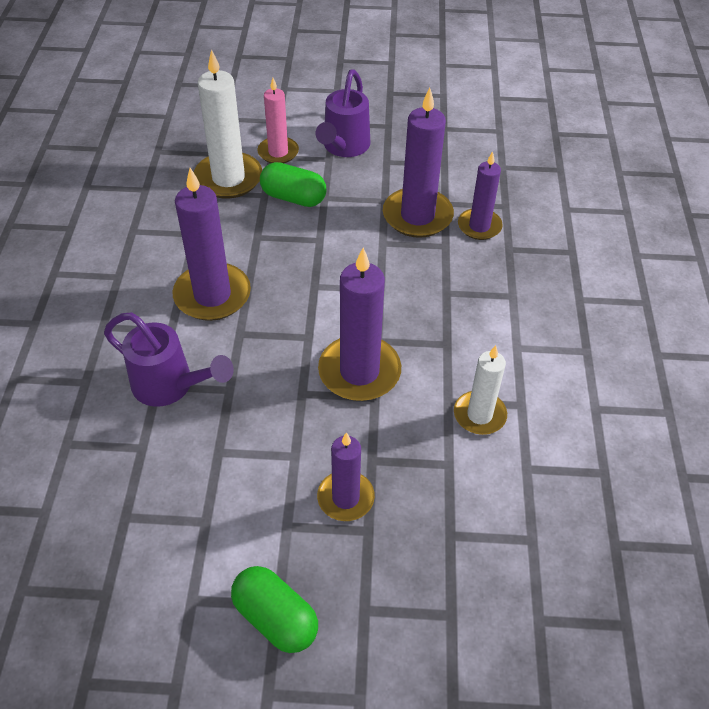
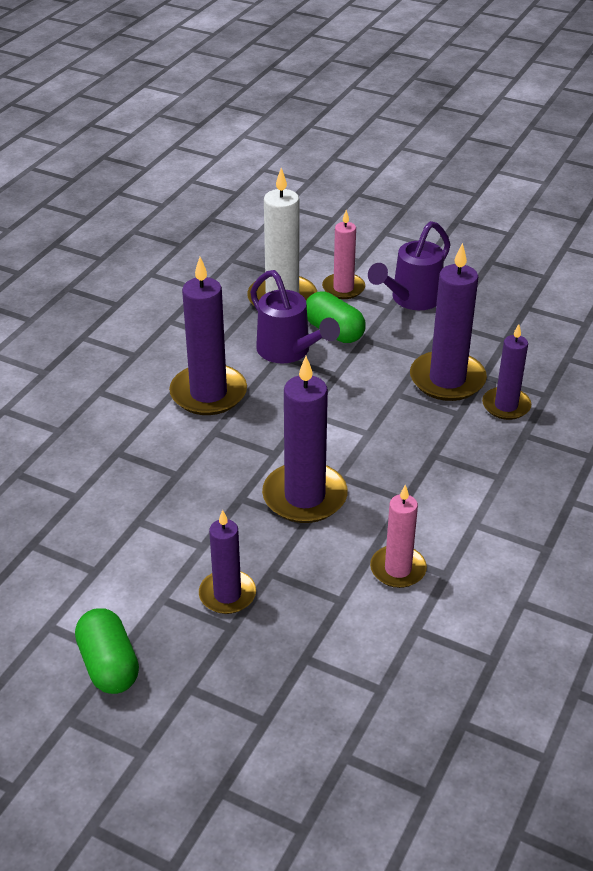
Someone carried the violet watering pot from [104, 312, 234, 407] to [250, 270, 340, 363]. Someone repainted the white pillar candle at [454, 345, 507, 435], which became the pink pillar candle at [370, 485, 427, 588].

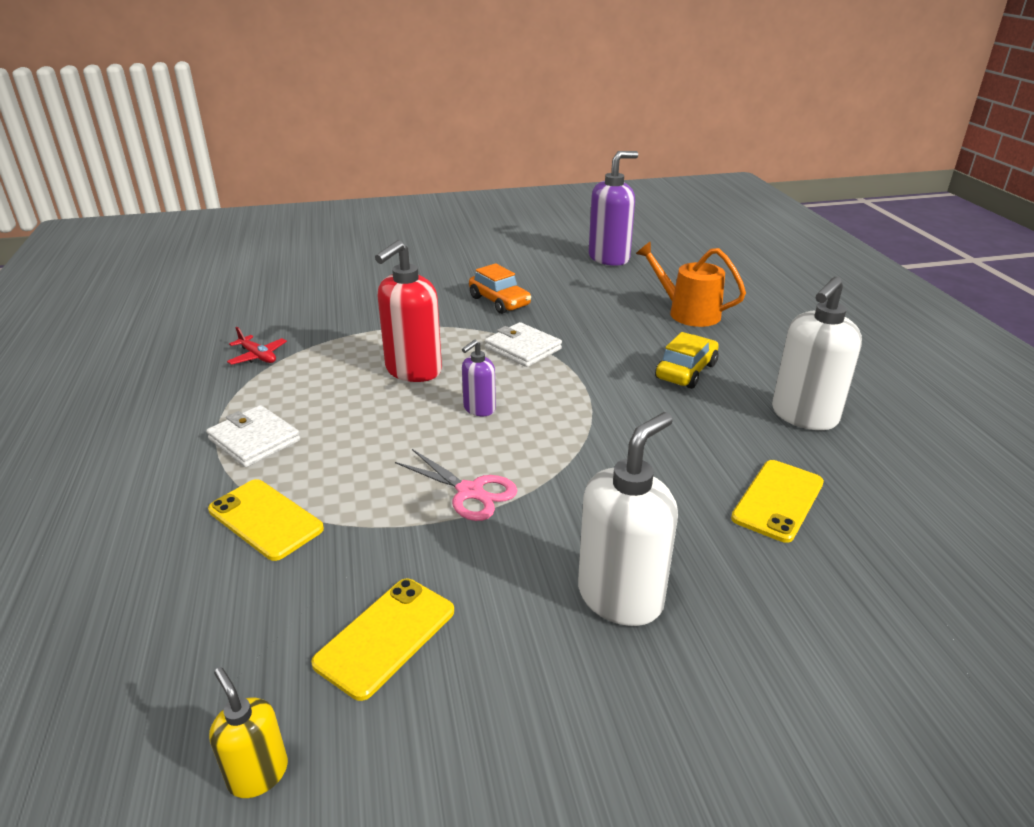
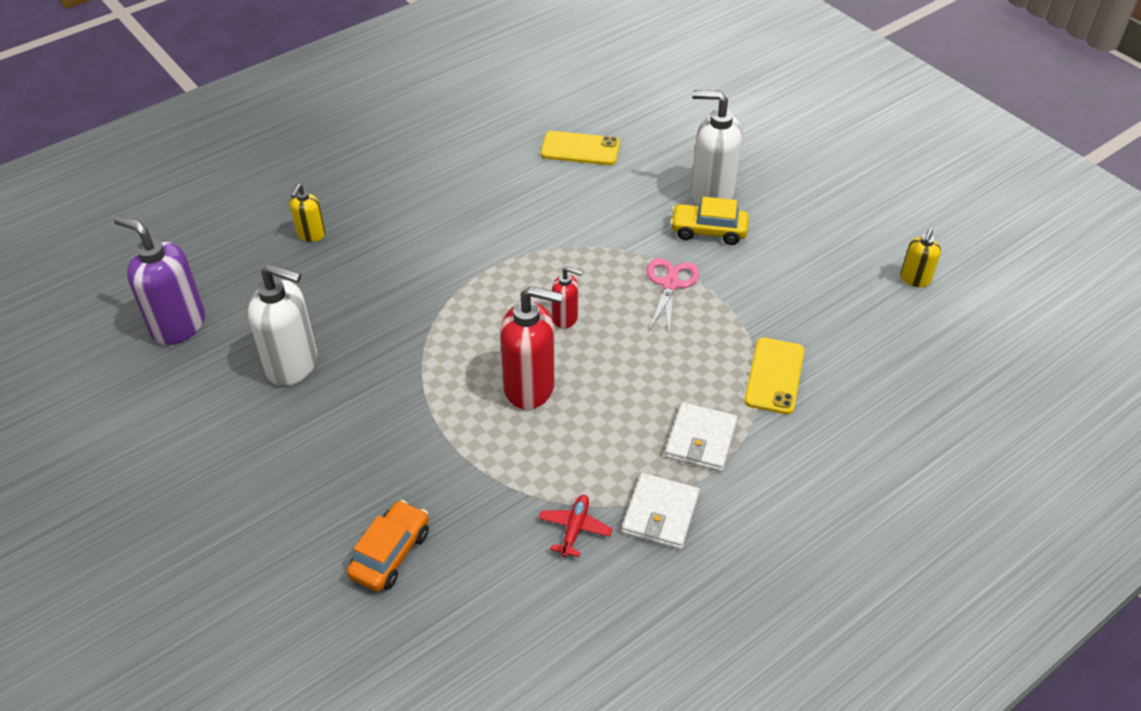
Someone took away the golden smartphone at [311, 579, 454, 701]. Someone repainted the violet soap pump at [462, 340, 496, 416], which became the scarlet soap pump at [552, 266, 583, 329]. Someone carried the bright orange toy car from [469, 263, 531, 314] to [347, 500, 429, 592]. Someone carried the white wallet from [485, 322, 562, 367] to [622, 473, 700, 549]. Someone swapped the bright orange watering pot at [636, 241, 746, 327] for the golden soap pump at [290, 184, 326, 242]. Someone carried the golden toy car from [655, 332, 719, 389] to [670, 197, 749, 245]. Someone carried the white soap pump from [772, 277, 862, 430] to [248, 264, 317, 386].

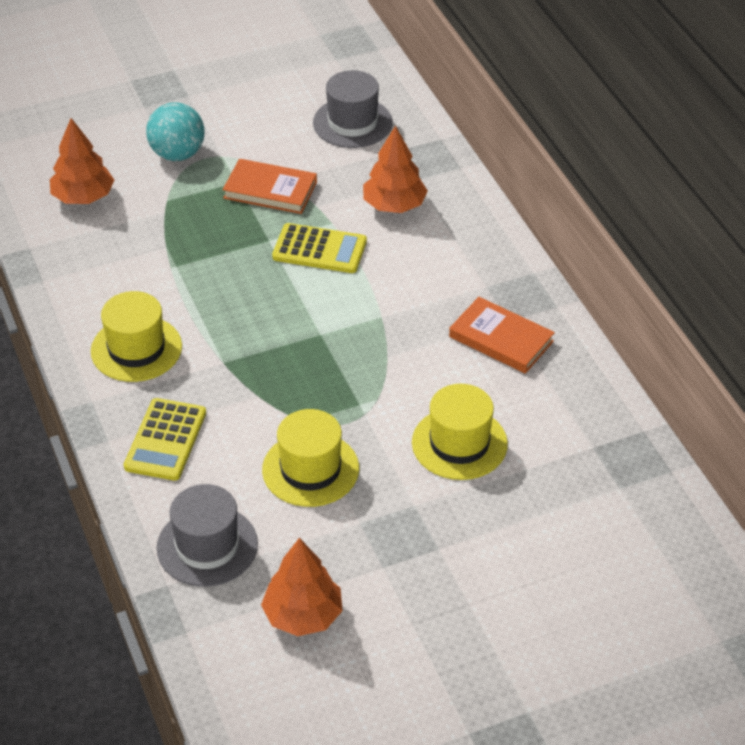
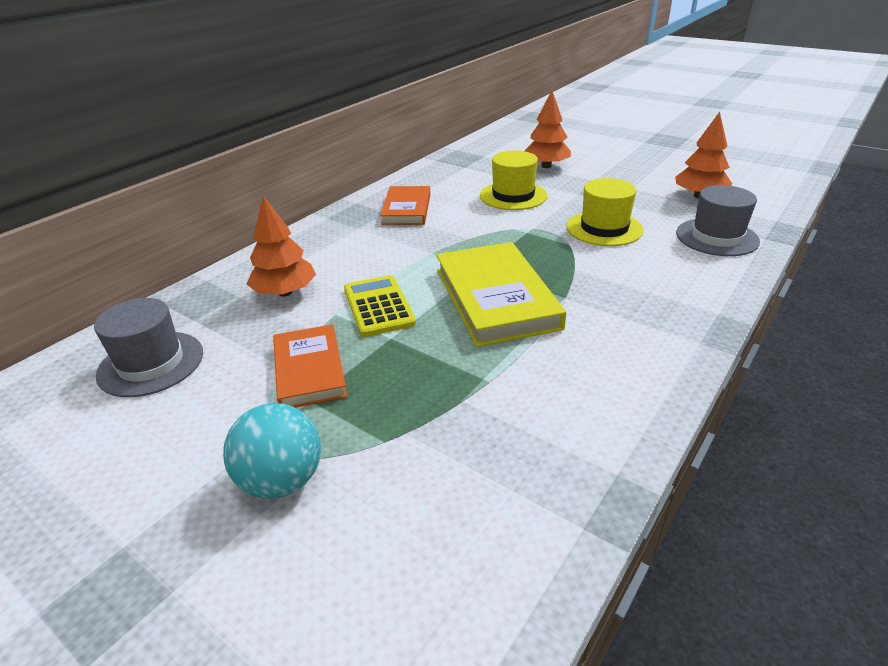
Someone carried the bright orange tree from [50, 118, 114, 204] to [525, 90, 571, 168]. Someone took away the golden top hat at [91, 291, 182, 382]. Someone took away the golden adding machine at [124, 398, 206, 481]. Someone put down the golden book at [436, 242, 566, 347].

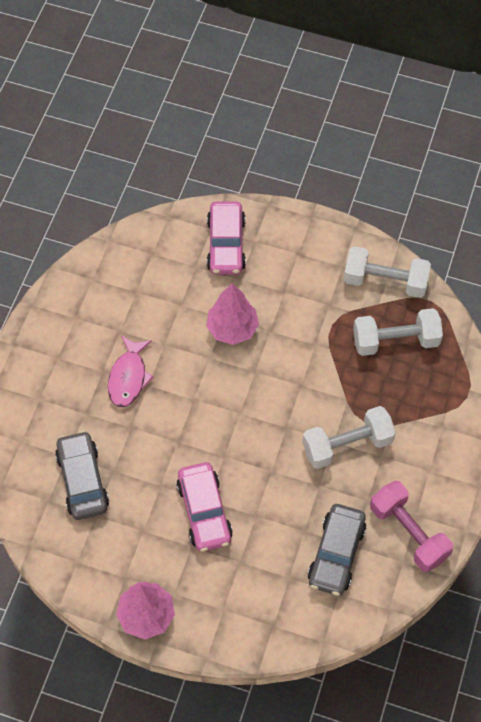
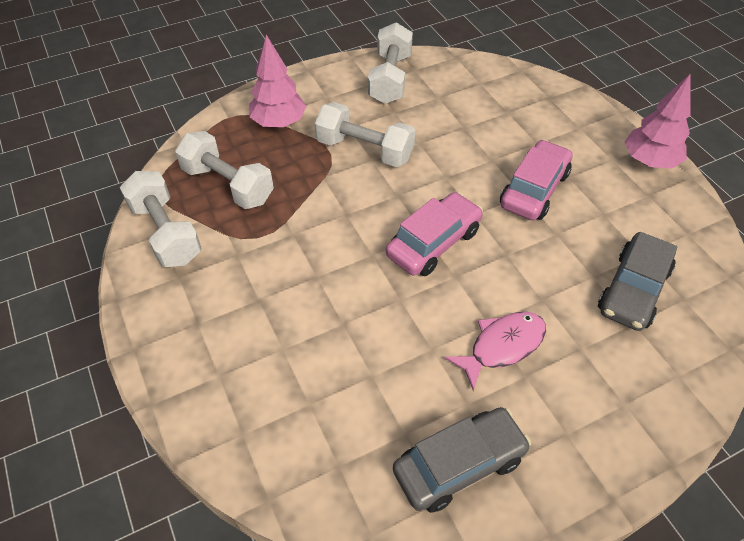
Someone carried the pink tree from [206, 283, 259, 345] to [249, 35, 306, 128]. Someone carried the pink toy car from [207, 201, 246, 275] to [386, 192, 483, 276]. Someone carried the ash-grey toy car from [308, 504, 366, 596] to [393, 407, 531, 513]. Someone repainted the pink dumbbell at [370, 481, 453, 572], which became the white dumbbell at [368, 22, 413, 104].

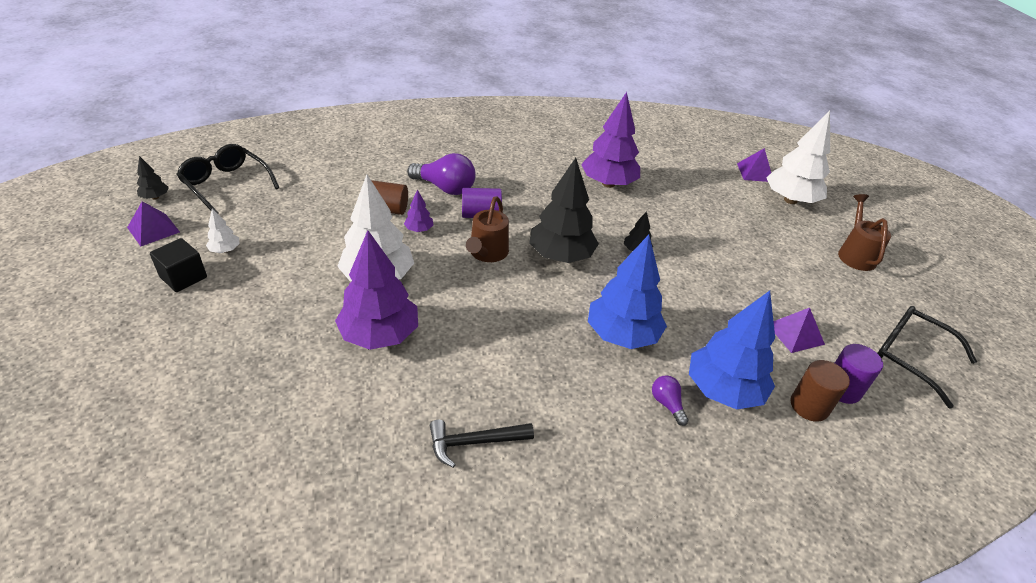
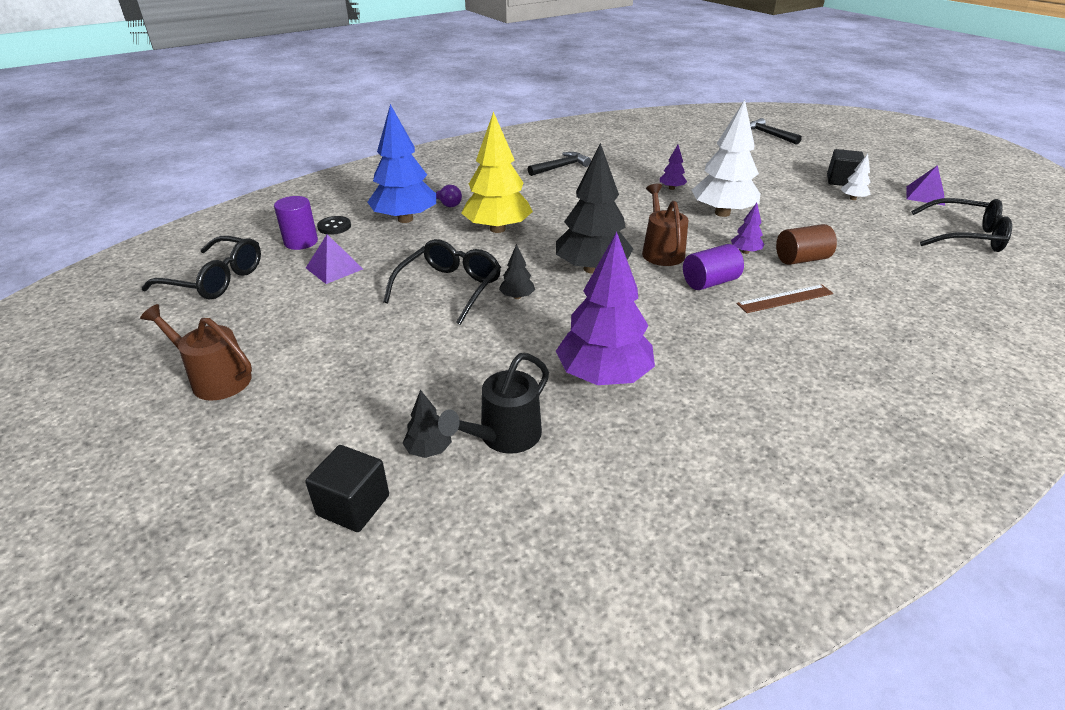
Someone carried the jet-black tree from [137, 156, 169, 200] to [403, 390, 452, 458]. Someone scaled the violet tree at [335, 230, 418, 350] by 0.44. Someone swapped the violet lightbulb at [407, 153, 476, 195] for the russet ruler at [736, 285, 833, 313]. Someone repainted the cobalt tree at [588, 235, 667, 349], which became the golden tree at [461, 111, 533, 233]. Someone swapped the violet pyramid shape at [737, 148, 771, 182] for the jet-black cube at [305, 445, 389, 532]. Someone took away the white tree at [766, 111, 830, 204]. Someone swapped the russet solid cylinder at [790, 360, 850, 422] for the jet-black sewing button at [317, 216, 351, 235]. Someone rotated the russet watering pot at [838, 194, 891, 271] by 135 degrees clockwise. Someone put down the jet-black glasses at [383, 239, 501, 325]. Someone put down the jet-black watering pot at [438, 353, 549, 454]. Someone put down the jet-black hammer at [750, 118, 802, 145].

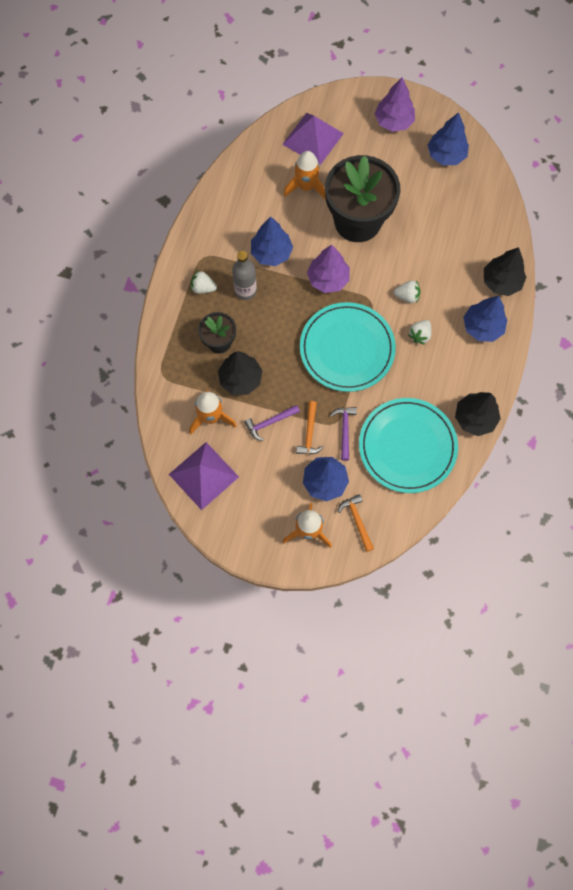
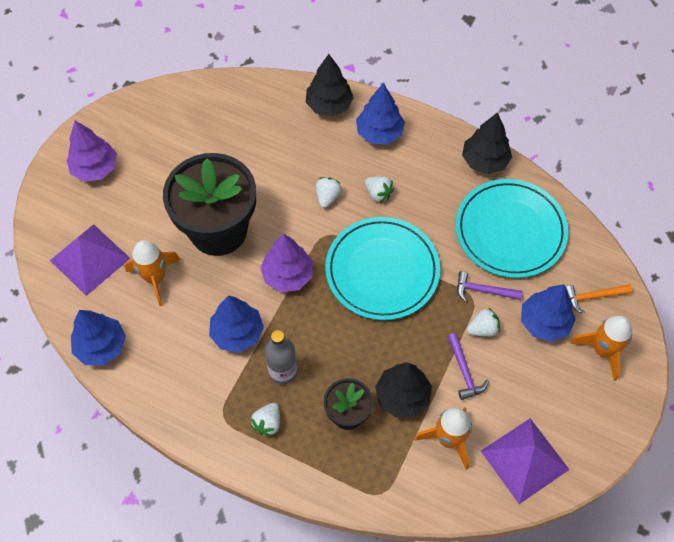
Someone swapped the bright orange hammer at [296, 401, 324, 454] for the white toy strawberry at [467, 307, 500, 336]. Someone carried the cobalt tree from [428, 112, 469, 165] to [71, 310, 126, 365].

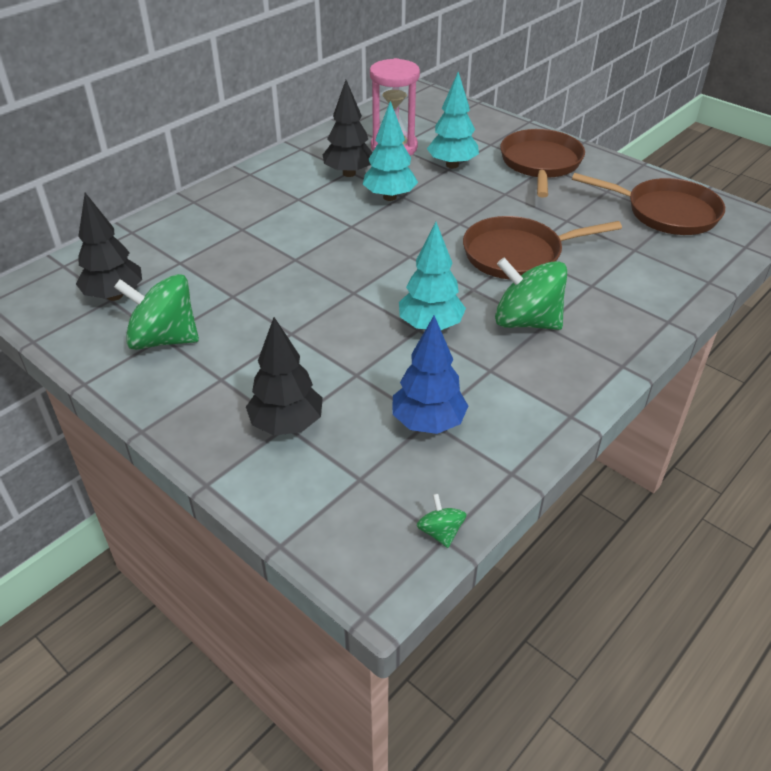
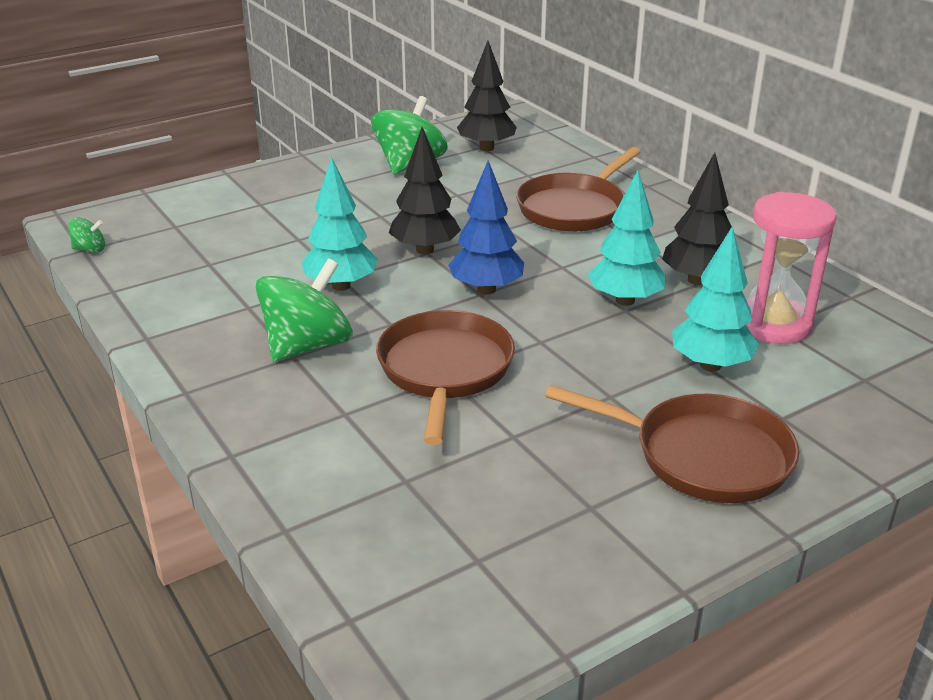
Someone carried the jet-black tree from [246, 317, 323, 436] to [389, 127, 461, 254]. Someone carried the cobalt tree from [392, 315, 468, 434] to [448, 160, 524, 295]. Someone carried the russet frying pan from [572, 173, 725, 235] to [516, 147, 641, 232].

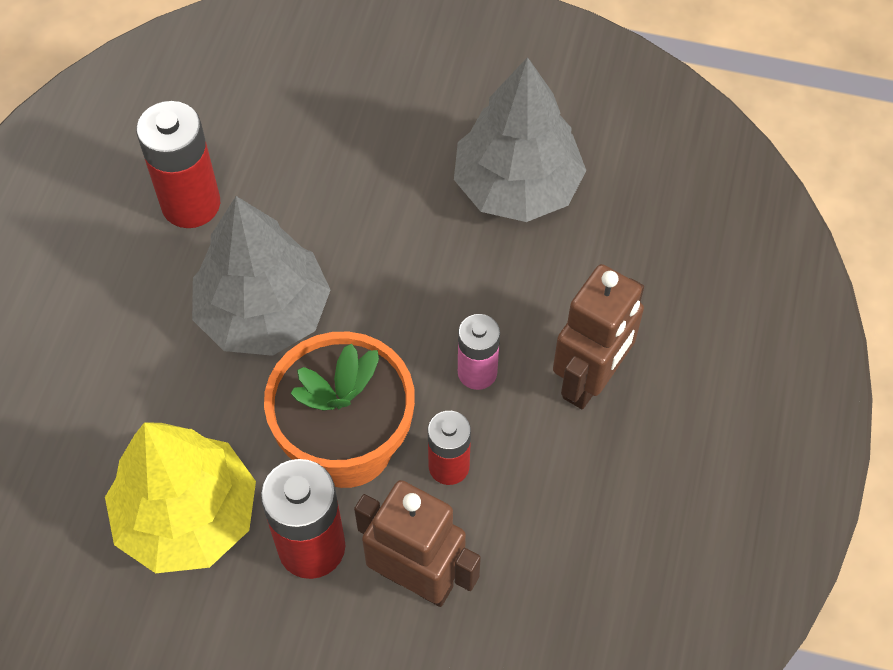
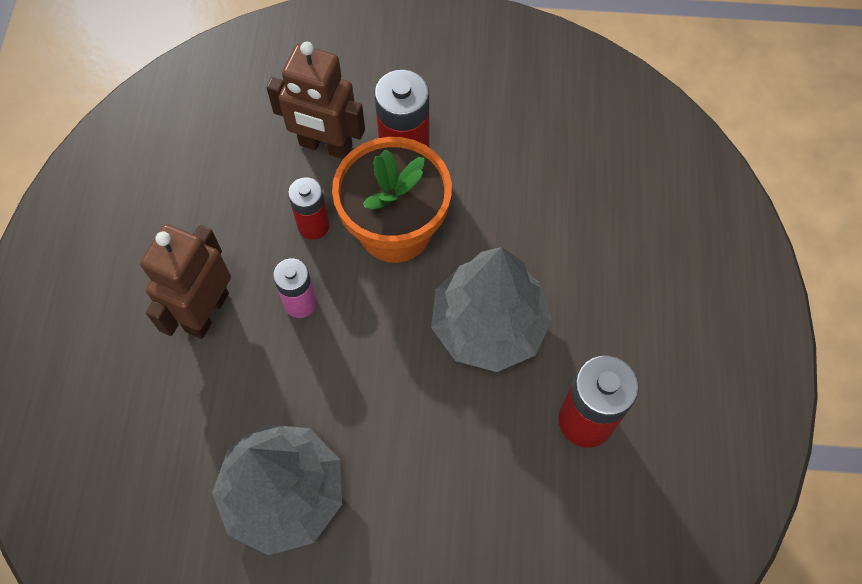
Someone took away the golden tree at [105, 422, 256, 573].

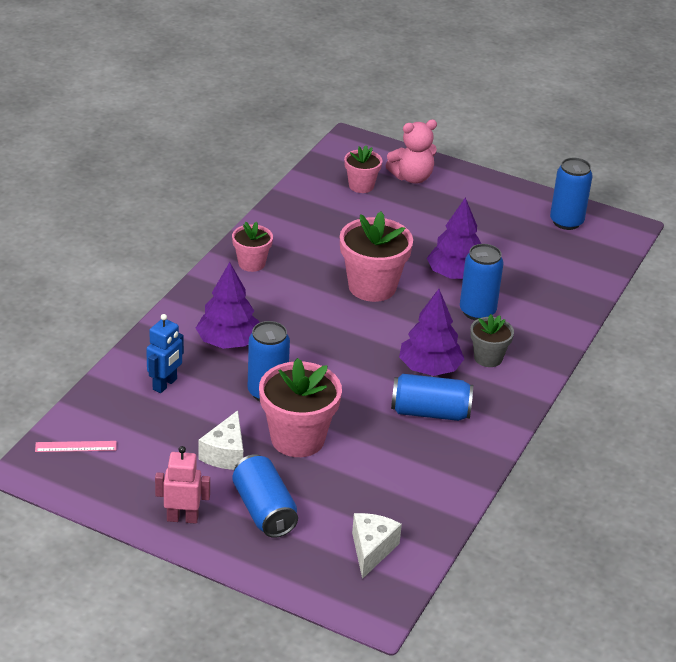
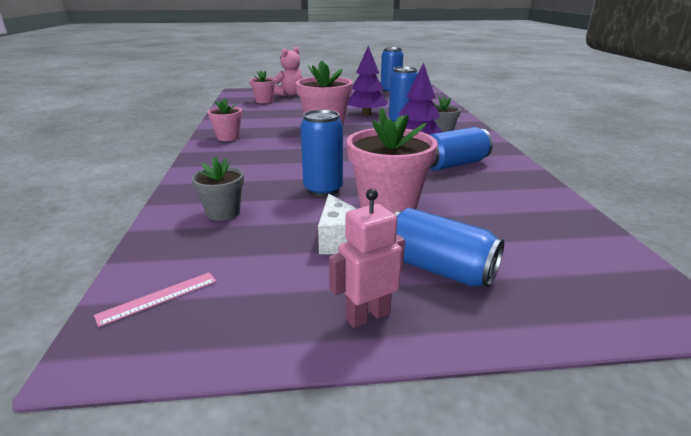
Someone swapped the cobalt toy robot at [146, 314, 184, 393] for the ash-grey flower pot at [191, 157, 244, 221]. Someone took away the violet tree at [196, 262, 260, 349]. Someone took away the white piece of cheese at [352, 513, 402, 579].

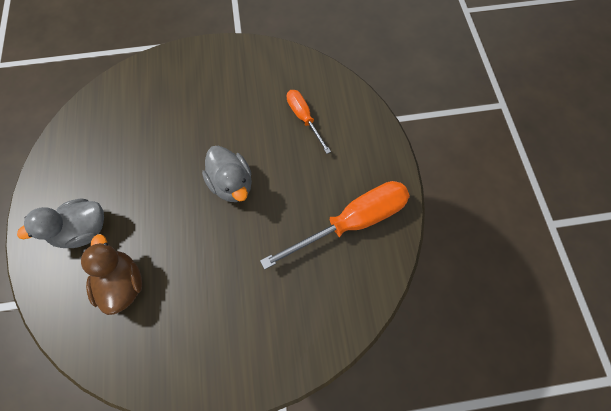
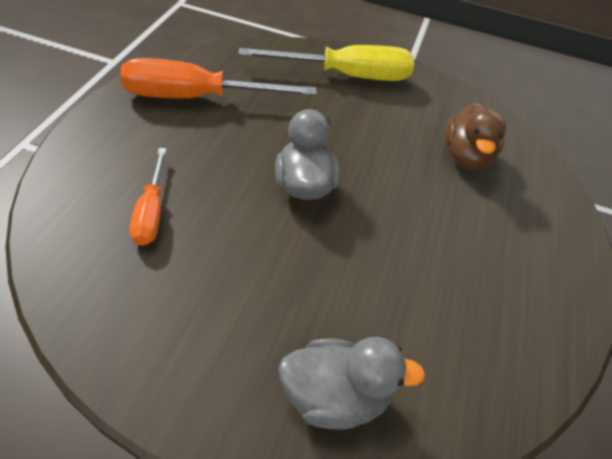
Someone carried the ash-grey rubber duck from [17, 198, 104, 248] to [278, 337, 425, 430]. Someone put down the golden flat screwdriver at [238, 45, 414, 81].

